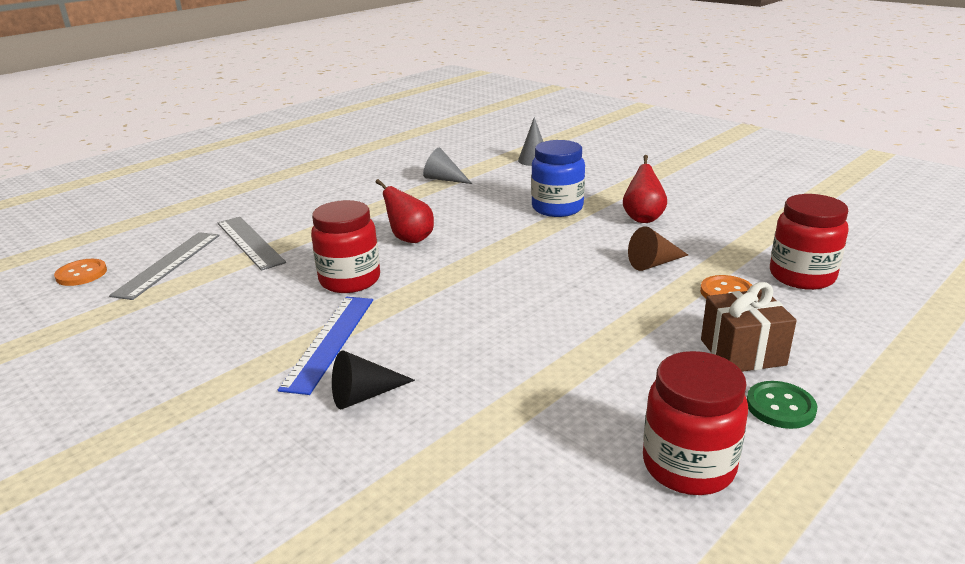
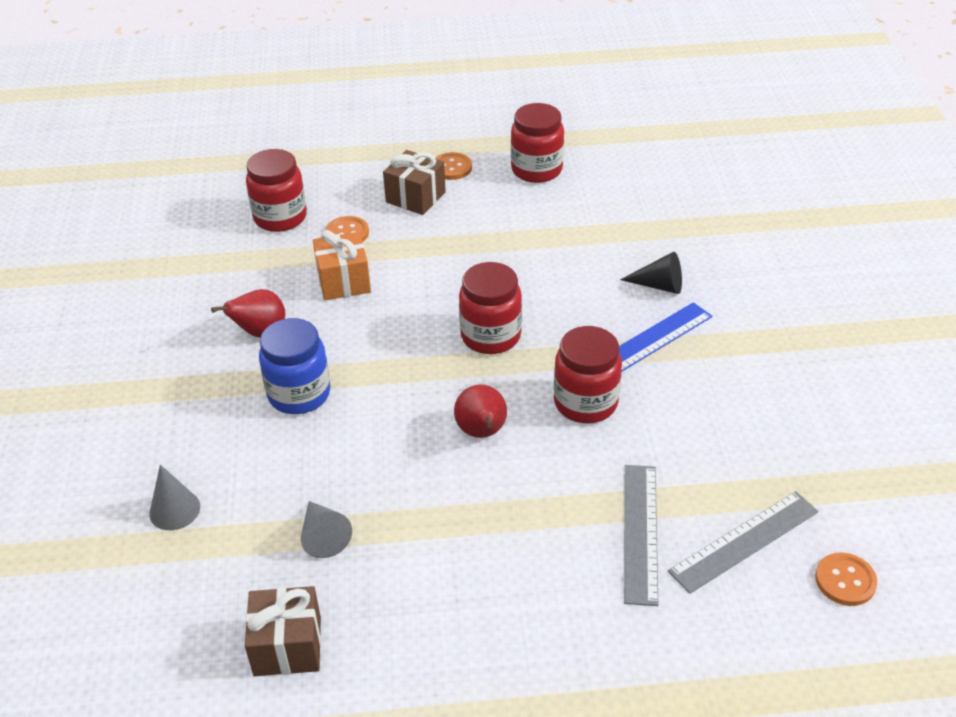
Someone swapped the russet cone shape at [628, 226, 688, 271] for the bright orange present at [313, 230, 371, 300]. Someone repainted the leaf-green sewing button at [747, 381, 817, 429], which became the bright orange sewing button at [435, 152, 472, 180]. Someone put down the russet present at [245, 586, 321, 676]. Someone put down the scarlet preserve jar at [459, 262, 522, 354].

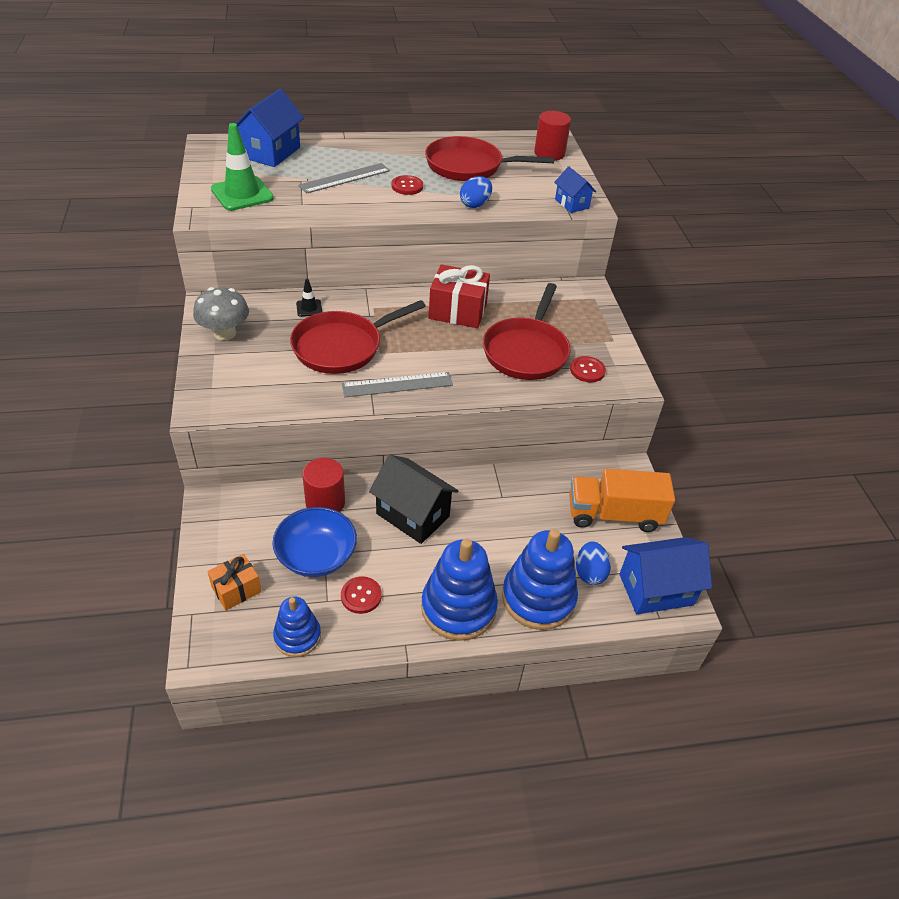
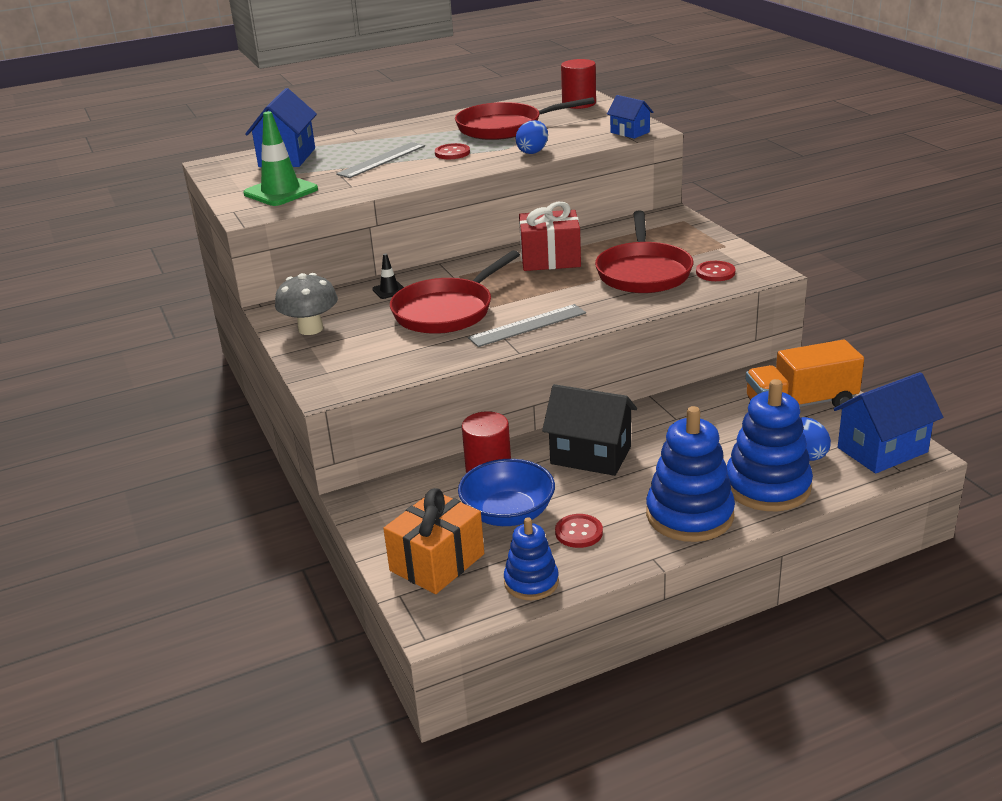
Someone scaled the bright orange present at [207, 554, 262, 610] by 1.61.

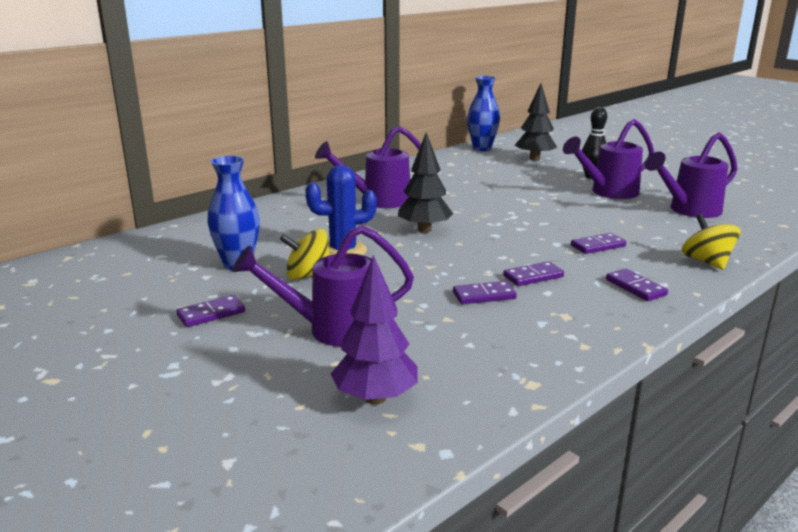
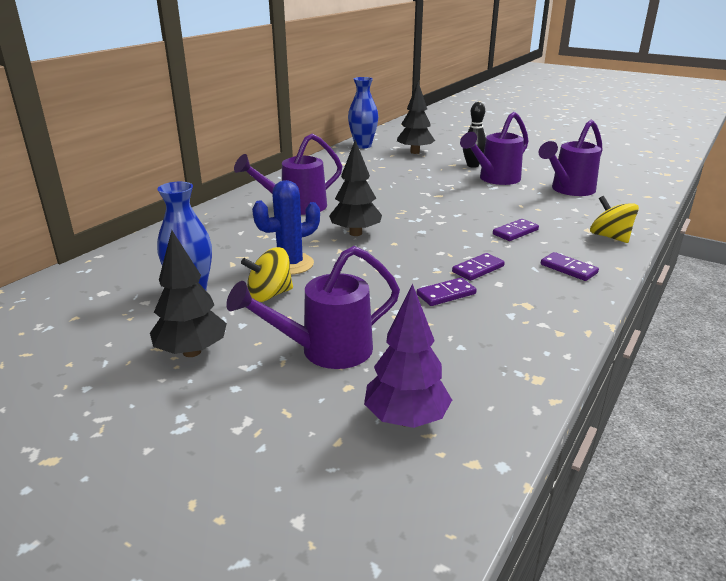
Someone swapped the violet domino at [176, 295, 245, 327] for the jet-black tree at [150, 230, 227, 357].

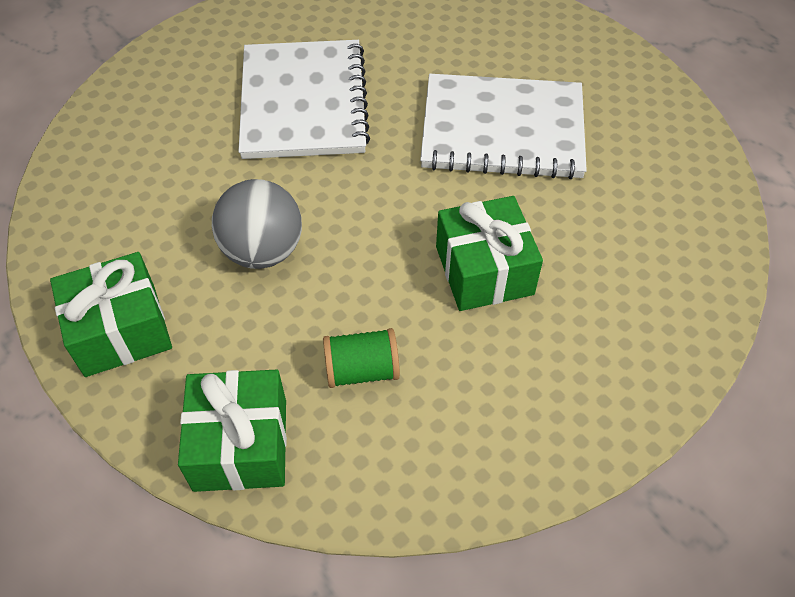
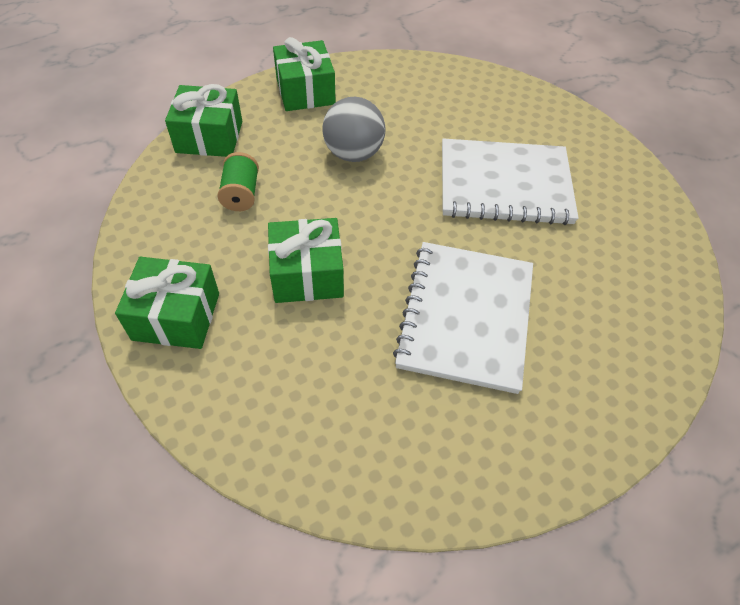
Someone put down the leaf-green present at [115, 257, 219, 349].

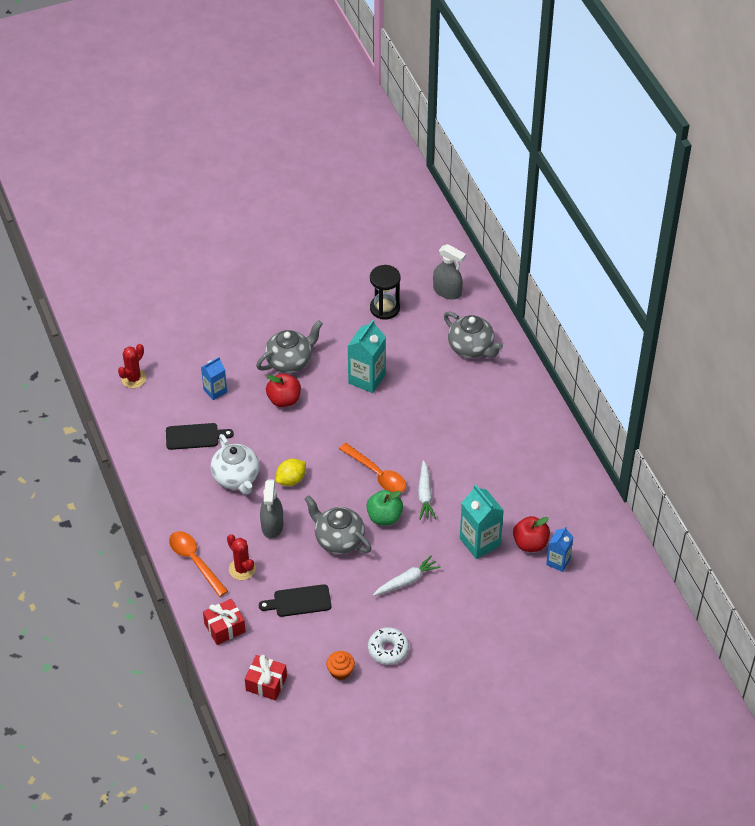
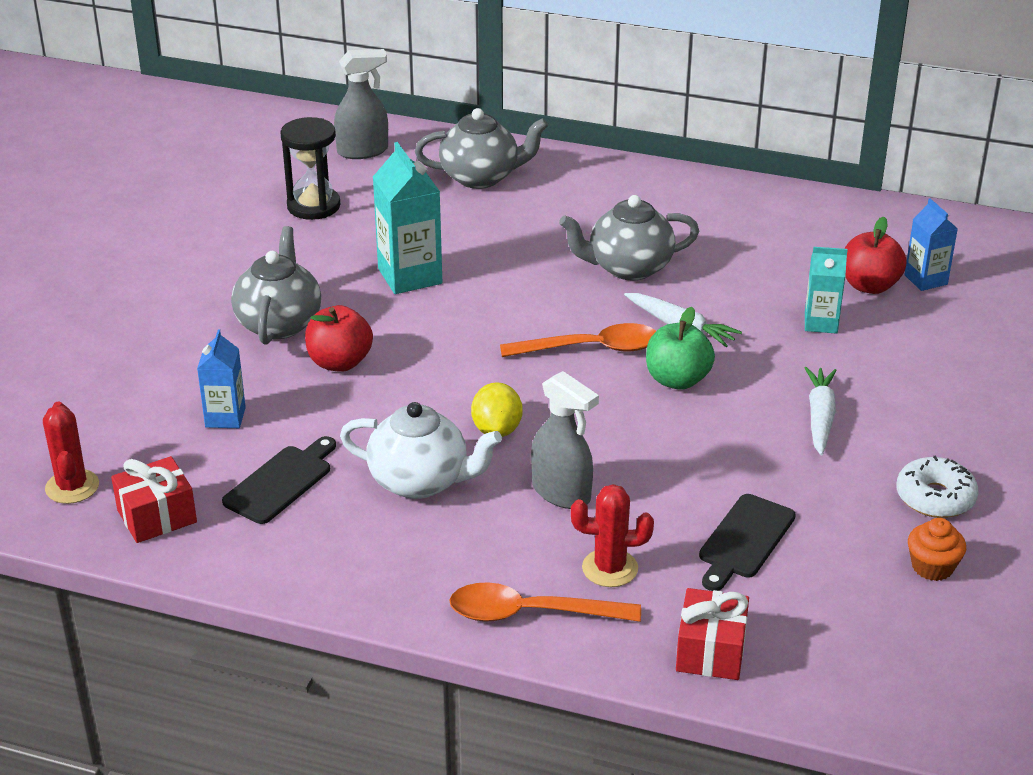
Someone carried the scarlet present from [245, 655, 287, 700] to [111, 456, 197, 543]. Someone carried the ash-grey tea pot from [304, 495, 372, 554] to [559, 195, 699, 281]. Someone scaled the turquoise juice carton at [460, 484, 504, 559] by 0.61.

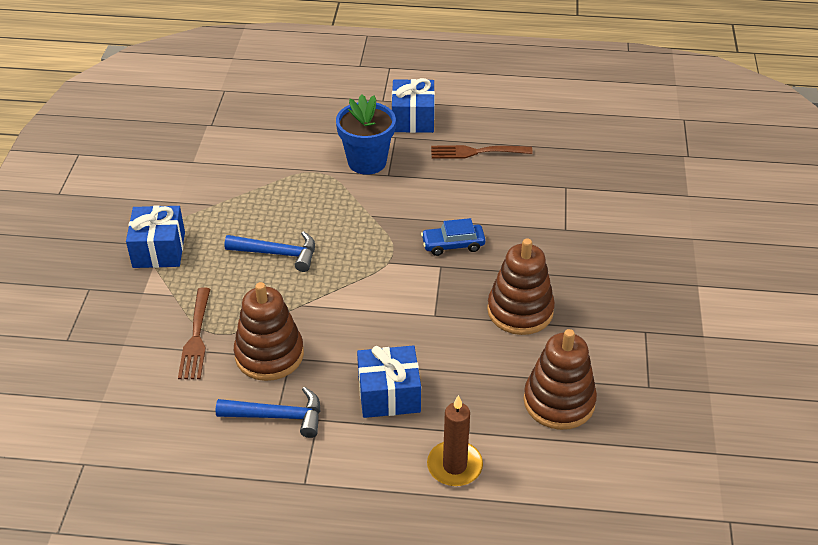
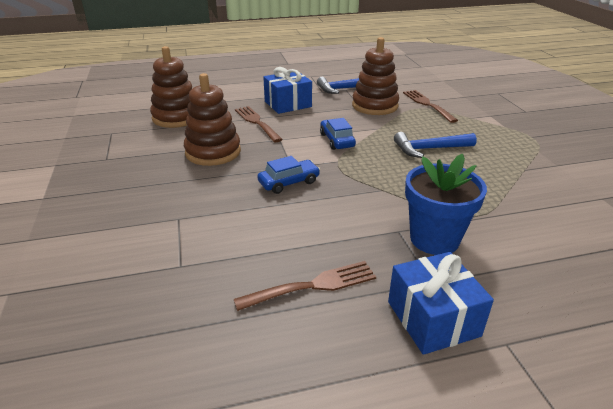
Someone took away the cobalt present at [126, 205, 185, 268]. Someone took away the russet pillar candle at [427, 395, 483, 486]. Someone put down the russet table fork at [235, 106, 283, 142]. Someone put down the cobalt toy car at [320, 118, 356, 150].

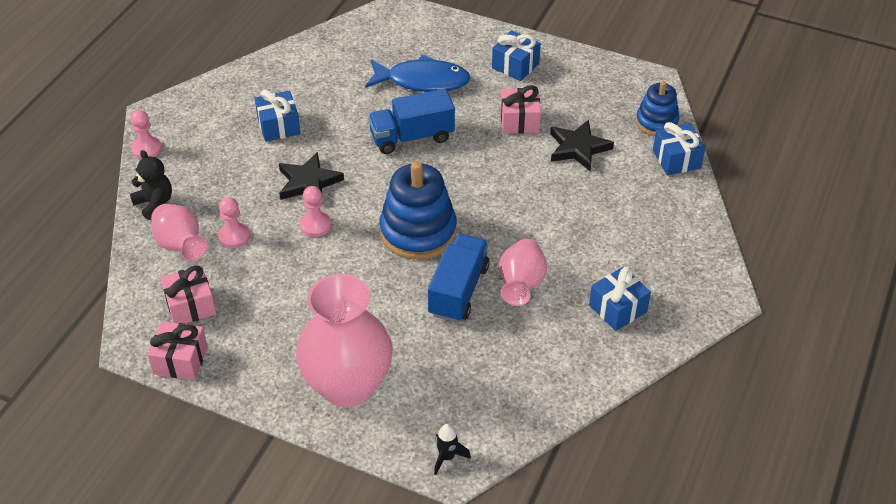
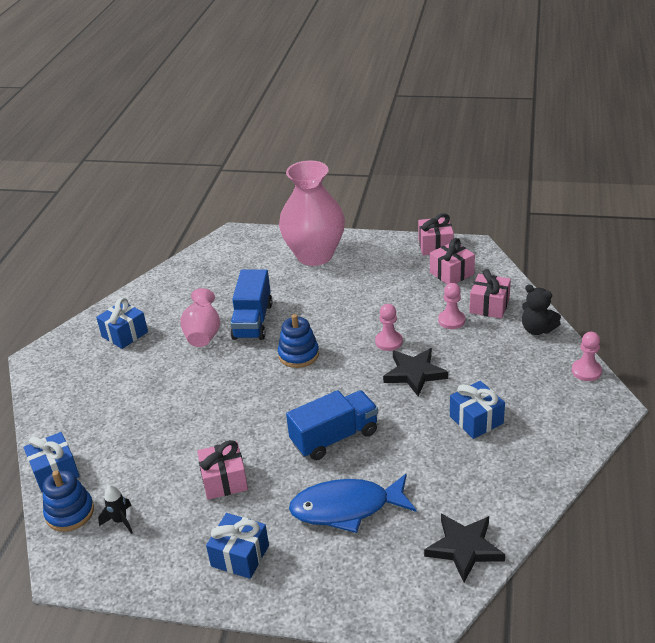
Someone swapped the pink vase at [151, 204, 208, 261] for the pink present at [469, 269, 511, 319]. Someone scaled the cobalt stacking toy at [379, 161, 457, 260] by 0.60. Someone carried the jet-black toy rocket from [434, 424, 471, 475] to [98, 485, 133, 534]. Someone carried the jet-black five-pointed star from [550, 120, 614, 171] to [424, 514, 505, 582].

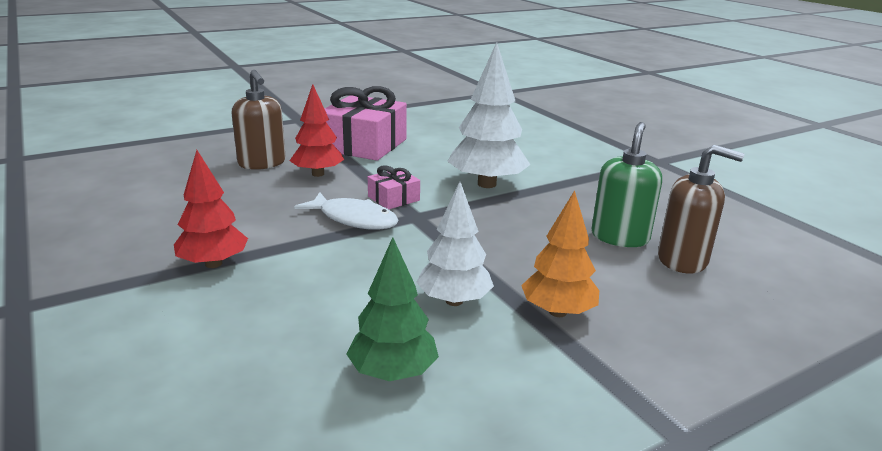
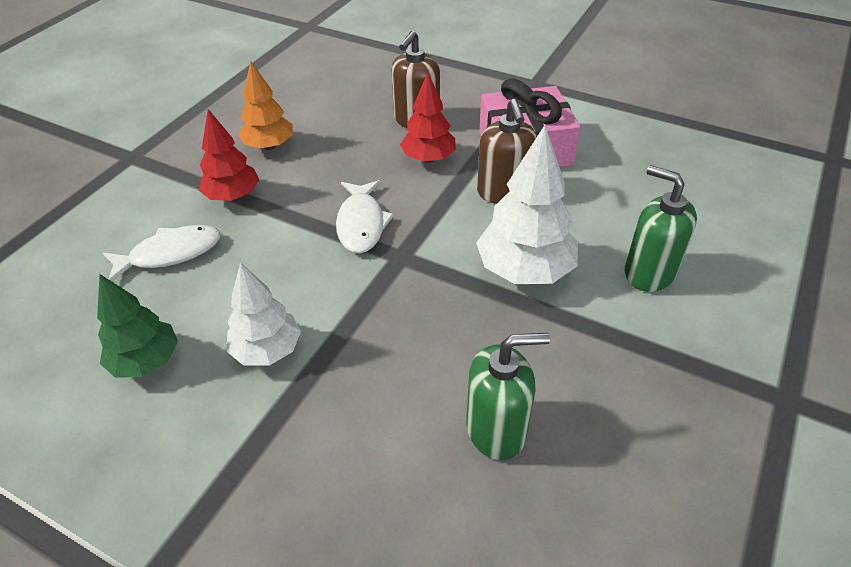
Someone took away the pink present at [368, 165, 420, 209]. Someone carried the bright orange tree from [521, 190, 599, 317] to [238, 60, 293, 150]. Someone carried the russet soap pump from [658, 145, 745, 274] to [477, 99, 537, 204]. Someone put down the white fish at [103, 225, 220, 281]. Someone put down the leaf-green soap pump at [625, 165, 697, 292].

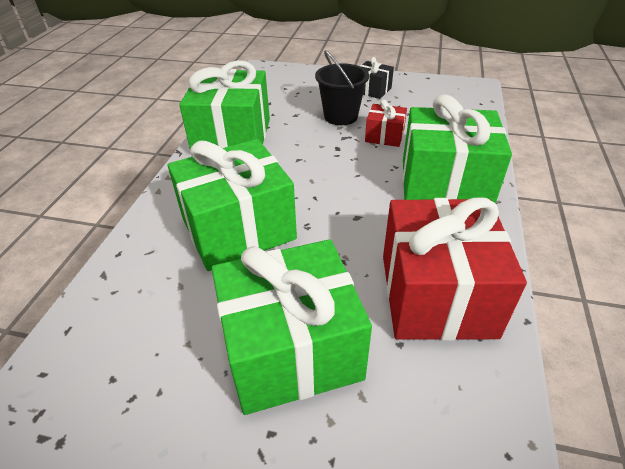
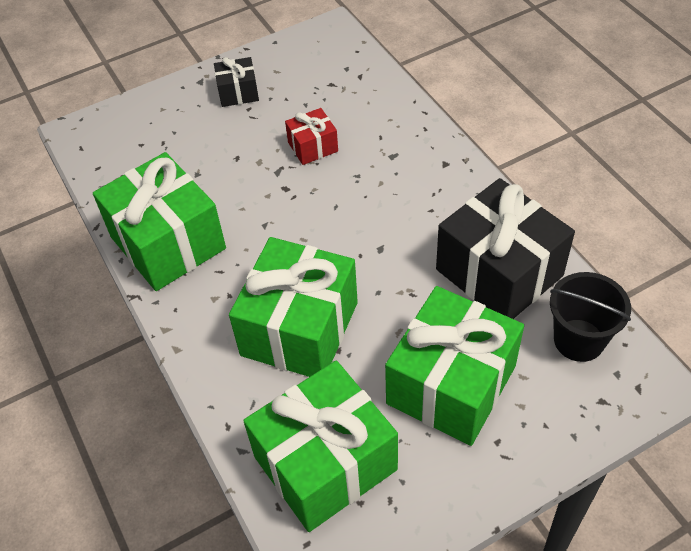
Someone carried the jet-black pail from [315, 50, 369, 125] to [550, 272, 631, 362]. Someone repainted the scarlet present at [383, 197, 527, 341], which became the jet-black present at [436, 178, 575, 319]. Someone carried the leaf-green present from [403, 94, 512, 203] to [243, 360, 398, 532].

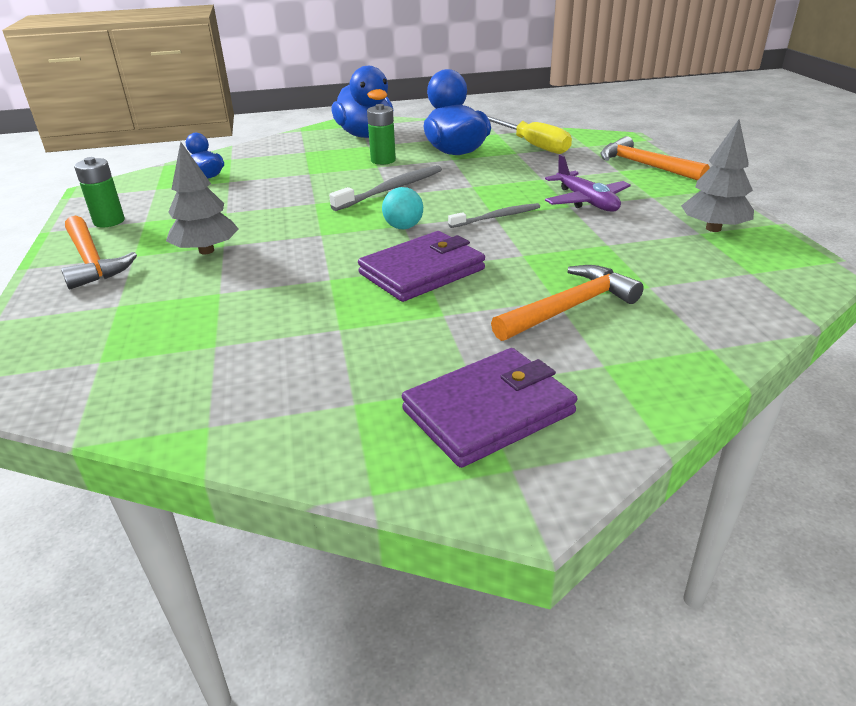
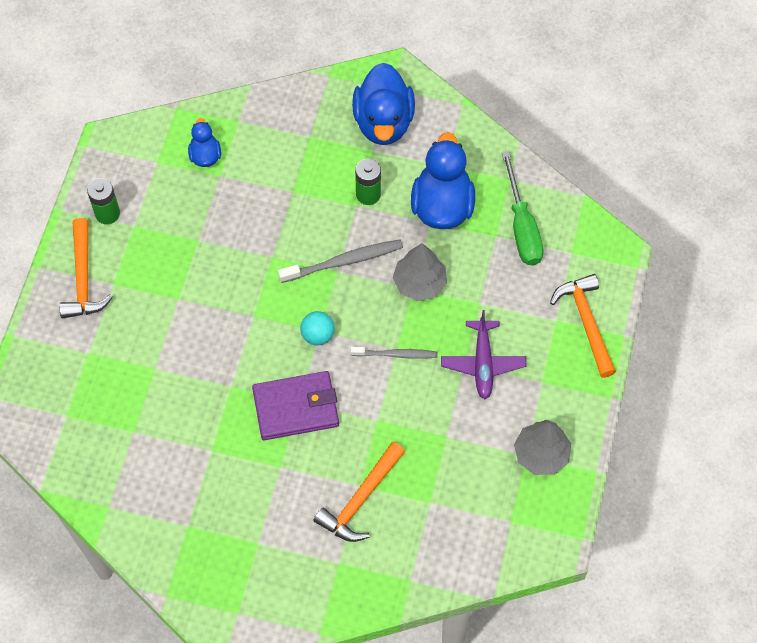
Someone carried the ash-grey tree from [166, 142, 239, 254] to [393, 243, 447, 301]. Someone took away the violet wallet at [402, 348, 577, 468]. Someone repainted the golden flat screwdriver at [487, 116, 572, 154], which became the leaf-green flat screwdriver at [502, 151, 544, 265]. Someone rotated the bright orange hammer at [491, 265, 644, 341] by 135 degrees clockwise.

